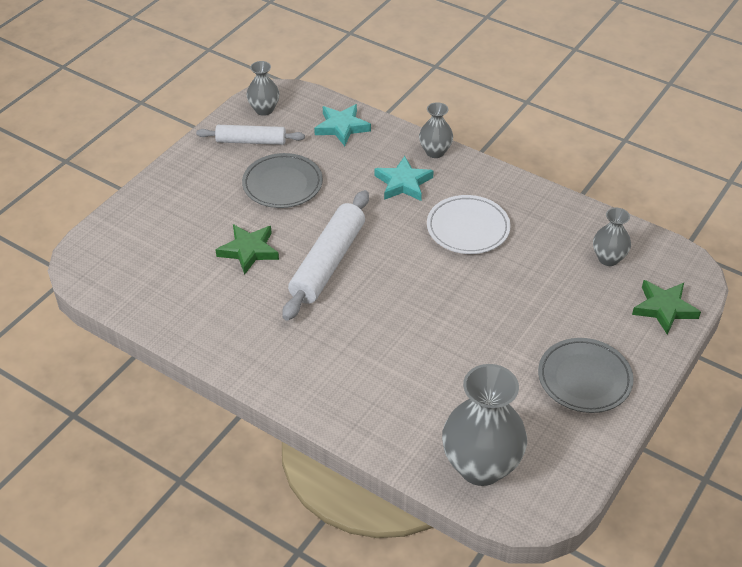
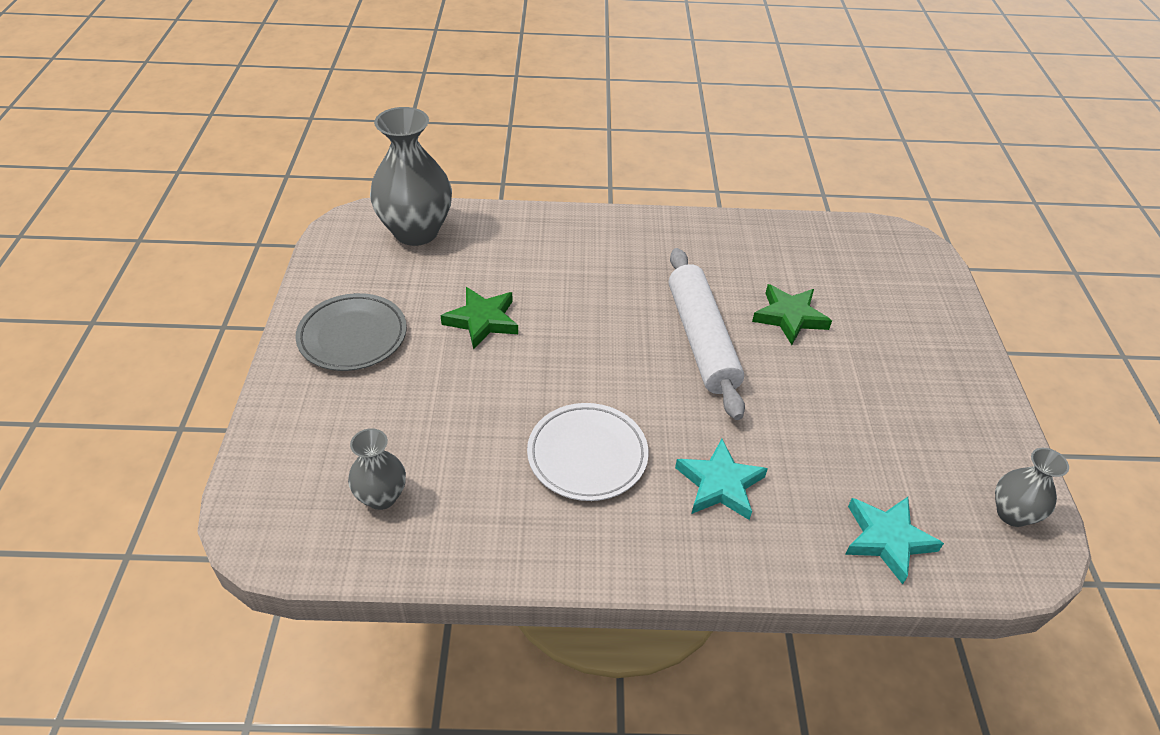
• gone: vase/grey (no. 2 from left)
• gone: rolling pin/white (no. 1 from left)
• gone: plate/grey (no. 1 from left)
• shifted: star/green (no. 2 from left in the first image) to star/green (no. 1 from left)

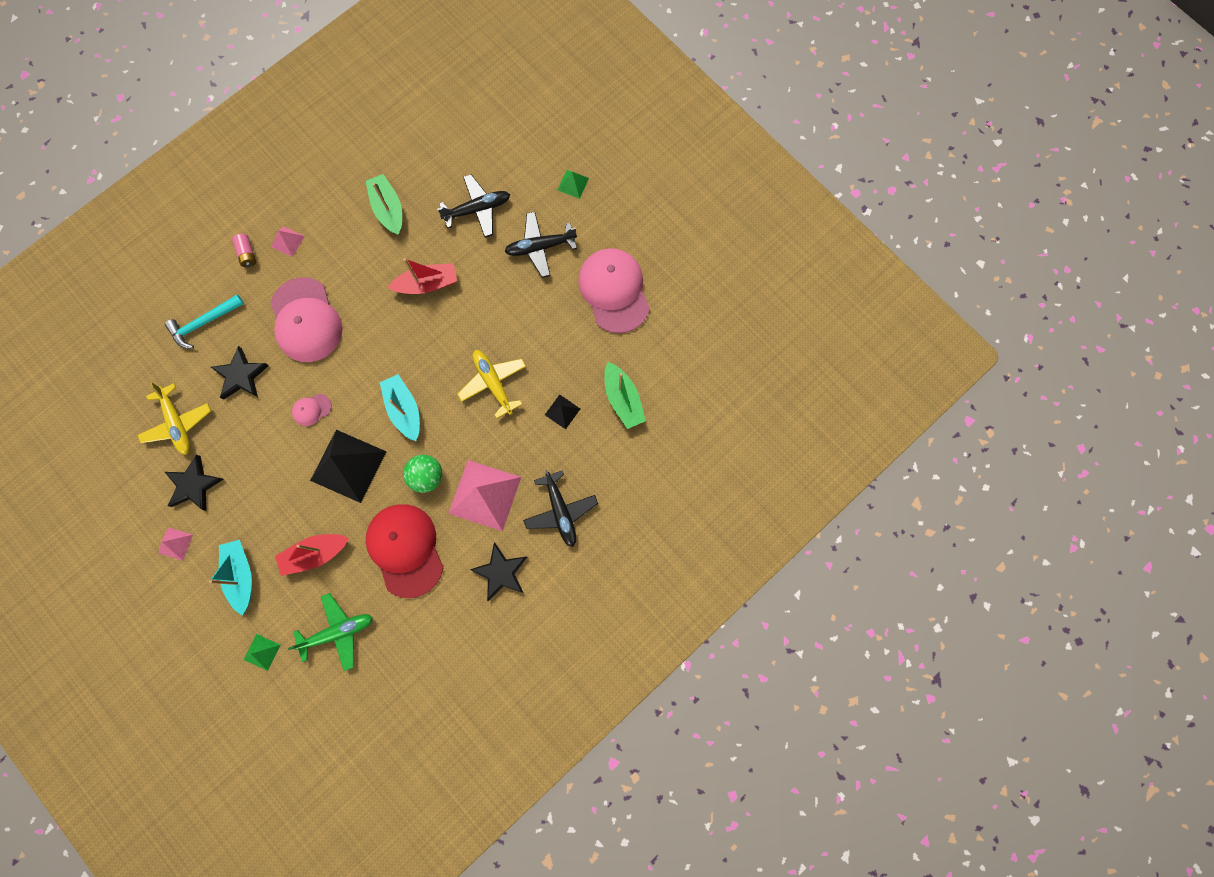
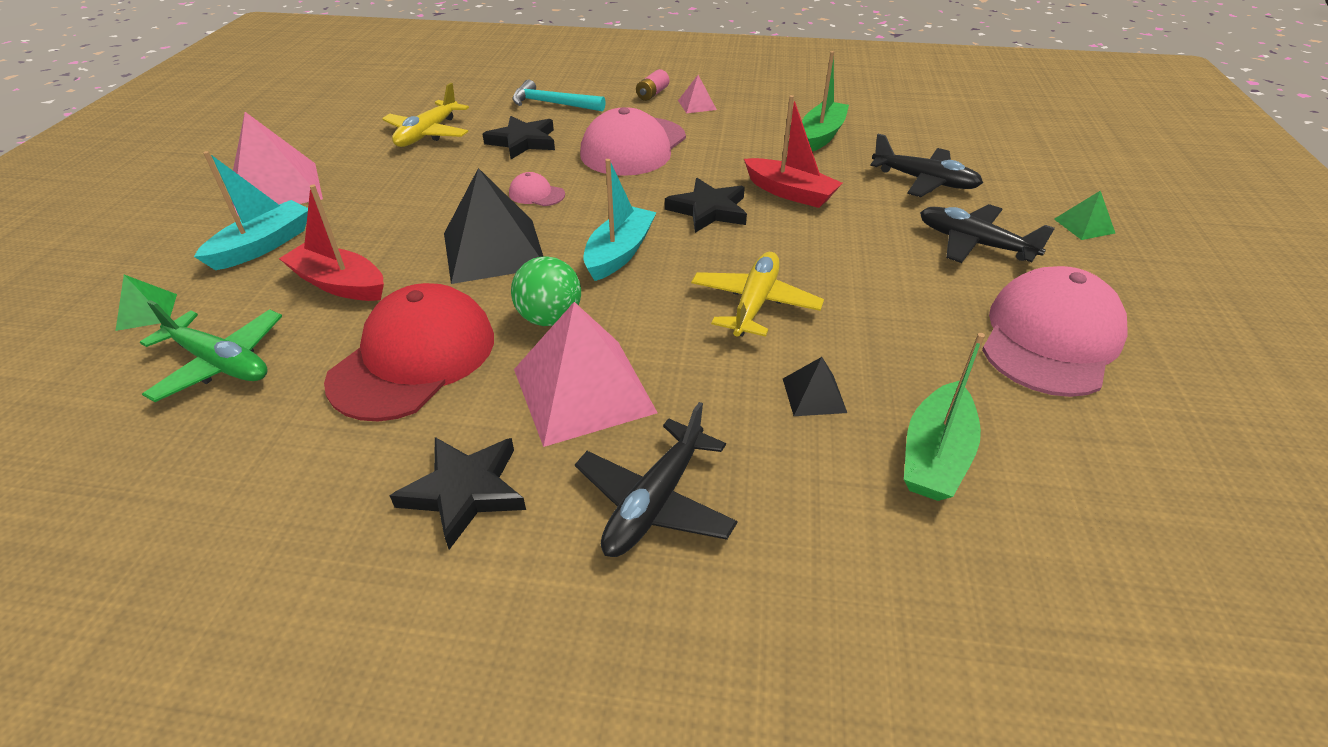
• shifted: star/black (no. 1 from left in the first image) to star/black (no. 3 from left)
• scaled: pyramid/pink (no. 1 from left) x2.16

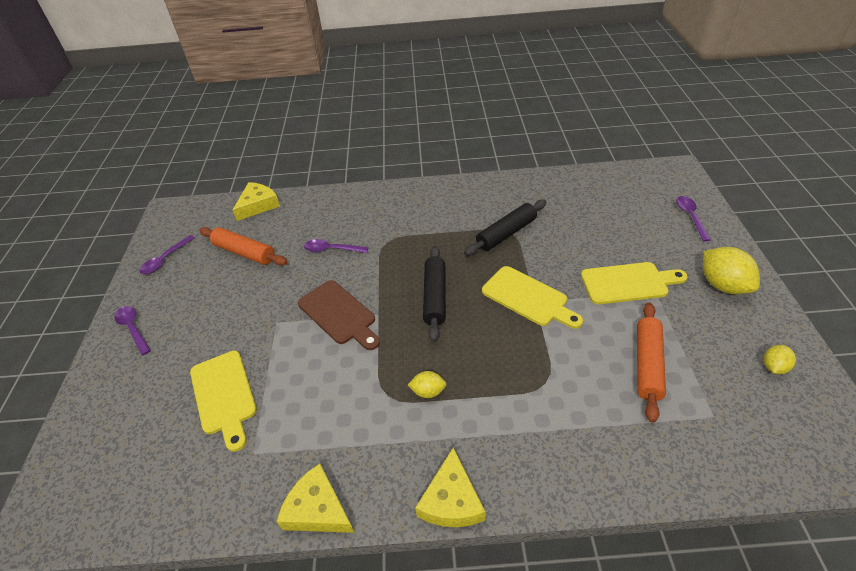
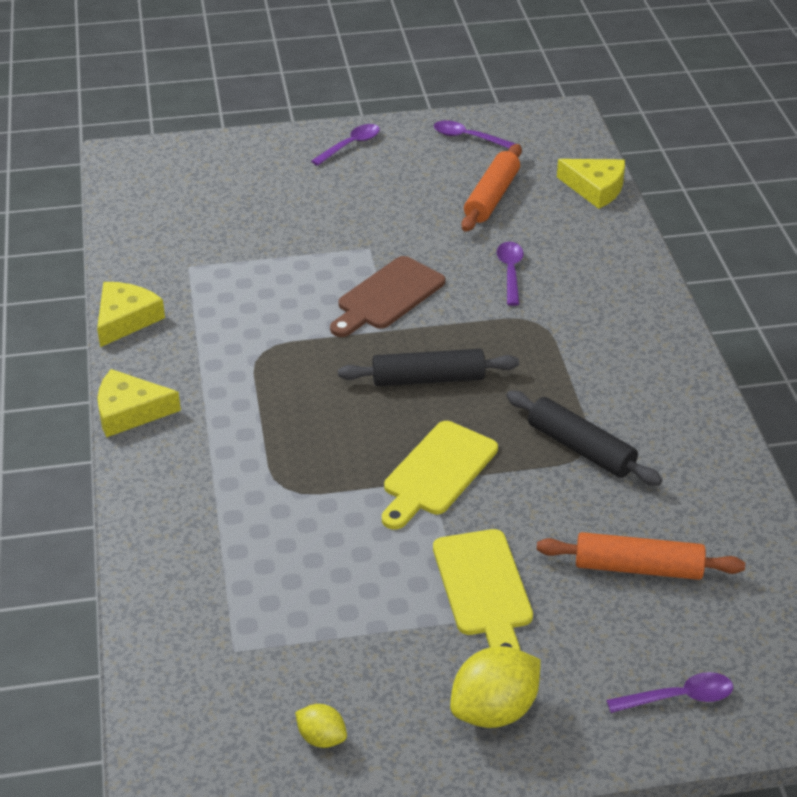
• shifted: rolling pin/orange (no. 2 from left)
• gone: cutting board/yellow (no. 1 from left)
• gone: lemon/yellow (no. 1 from left)

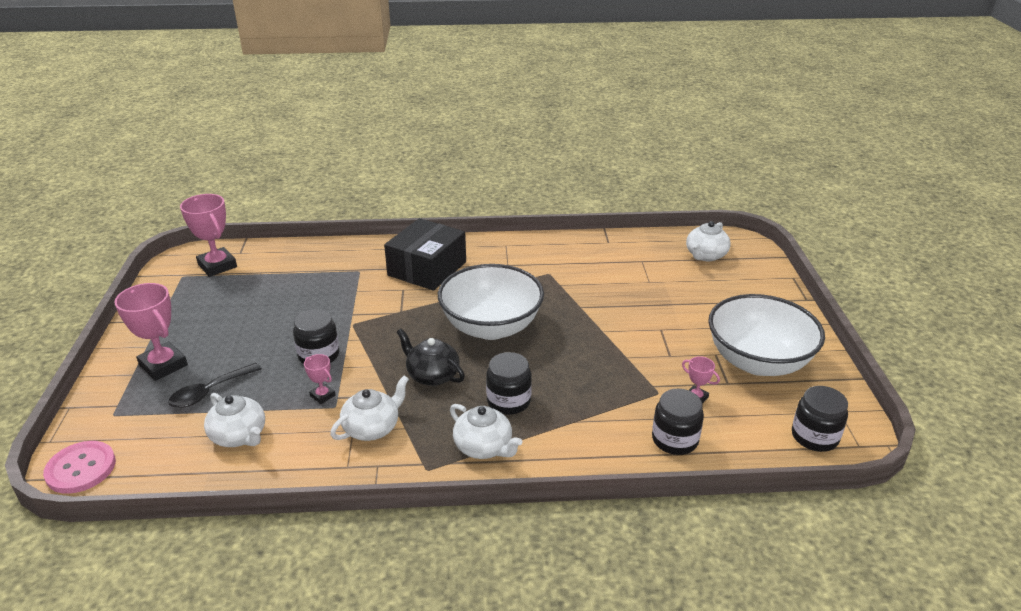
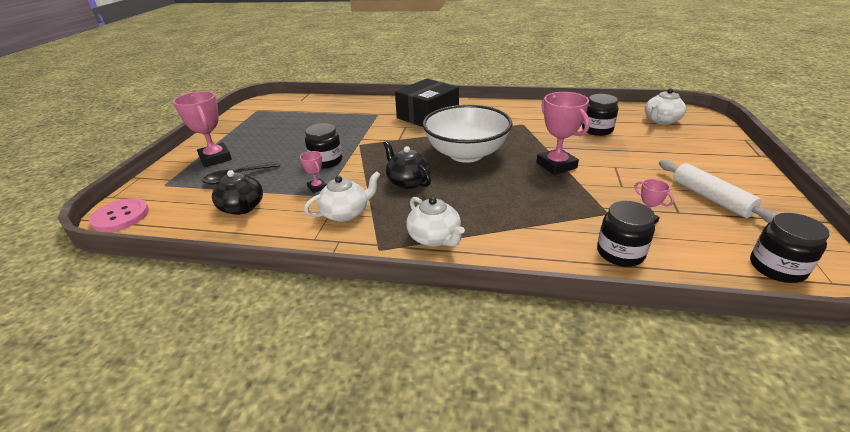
• shifted: trophy/pink (no. 2 from left in the first image) to trophy/pink (no. 3 from left)
• swapped: bowl/white (no. 2 from left) to rolling pin/white
• shifted: jar/black (no. 2 from left)
• repainted: teapot/white (no. 1 from left) to teapot/black (no. 1 from left)

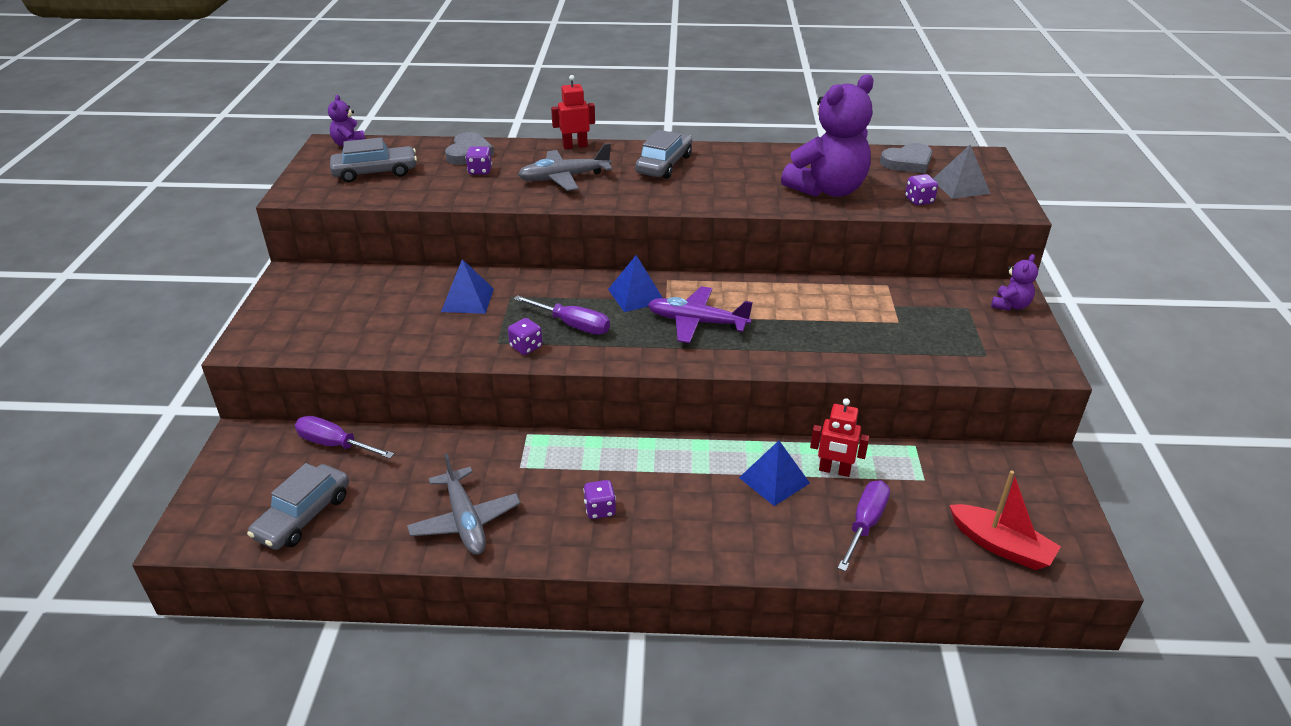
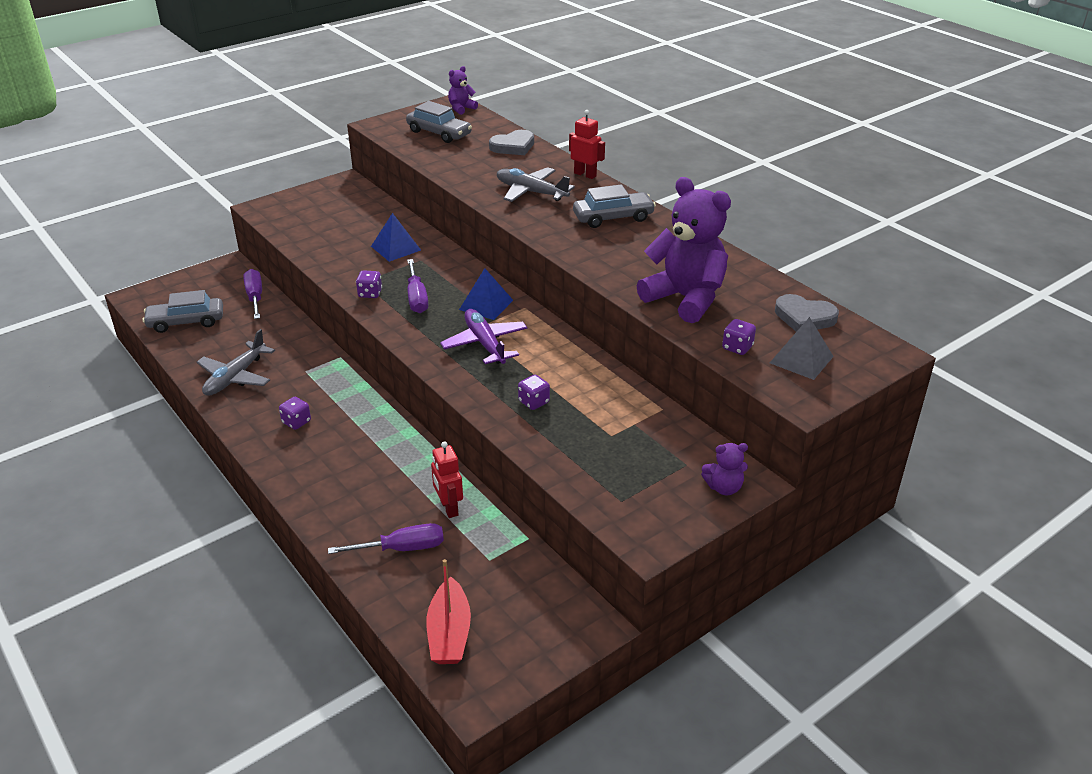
• rotated: teddy bear/purple (no. 2 from left) 150 degrees counterclockwise
• shifted: dice/purple (no. 1 from left in the first image) to dice/purple (no. 3 from left)
• gone: pyramid/blue (no. 3 from left)

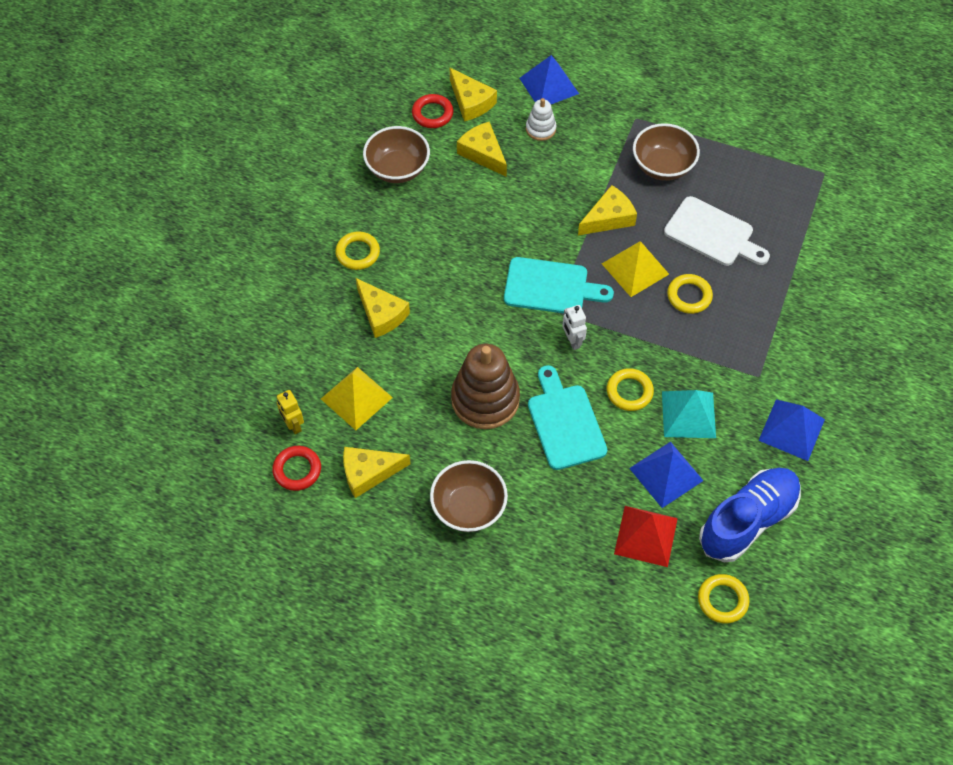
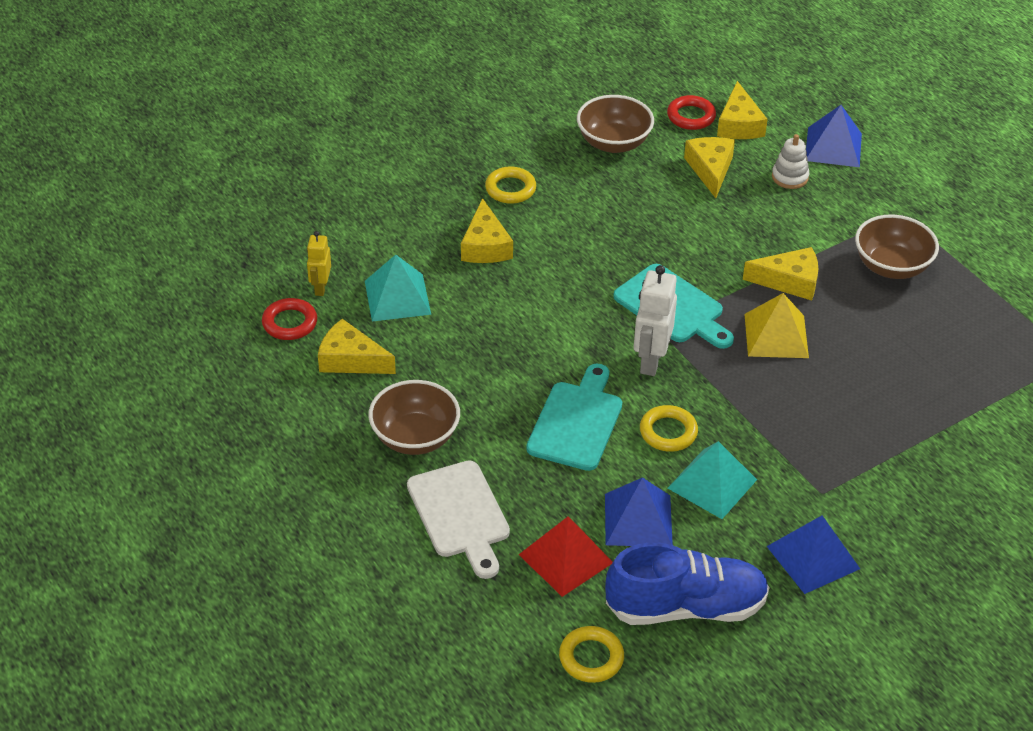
• shifted: cutting board/white
• gone: ring/yellow (no. 3 from left)
• scaled: robot/white x1.66
• gone: stacking toy/brown
• repainted: pyramid/yellow (no. 1 from left) to pyramid/turquoise (no. 1 from left)

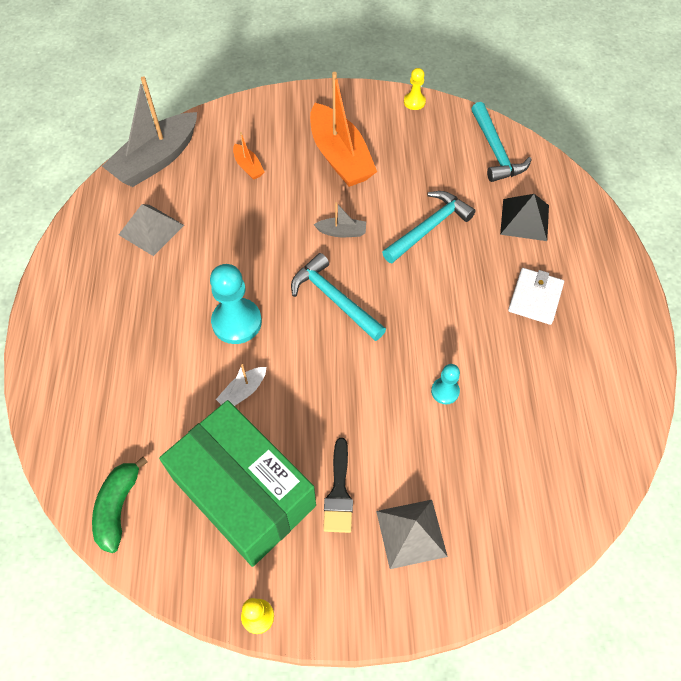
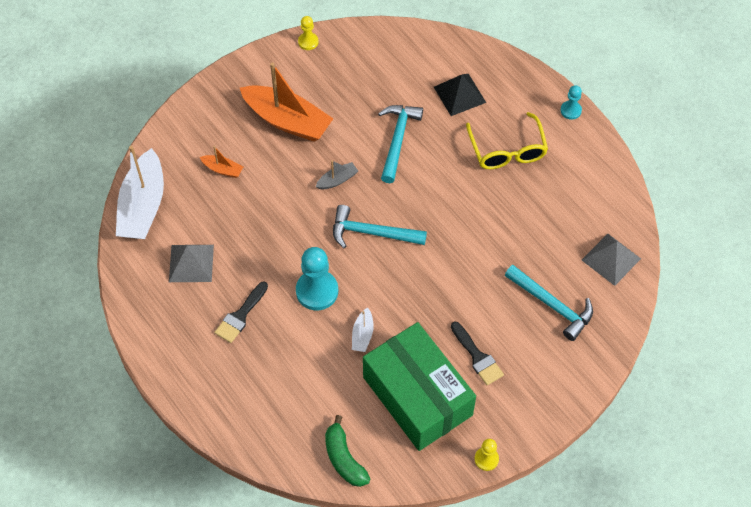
• repainted: boat/grey (no. 1 from left) to boat/white (no. 1 from left)
• shifted: hammer/turquoise (no. 3 from left)
• swapped: wallet/white to glasses/yellow
• shifted: pawn/turquoise (no. 2 from left)
• rotated: box/green 45 degrees clockwise
• shifted: pyramid/grey (no. 2 from left)
• new: brush/black (no. 1 from left)

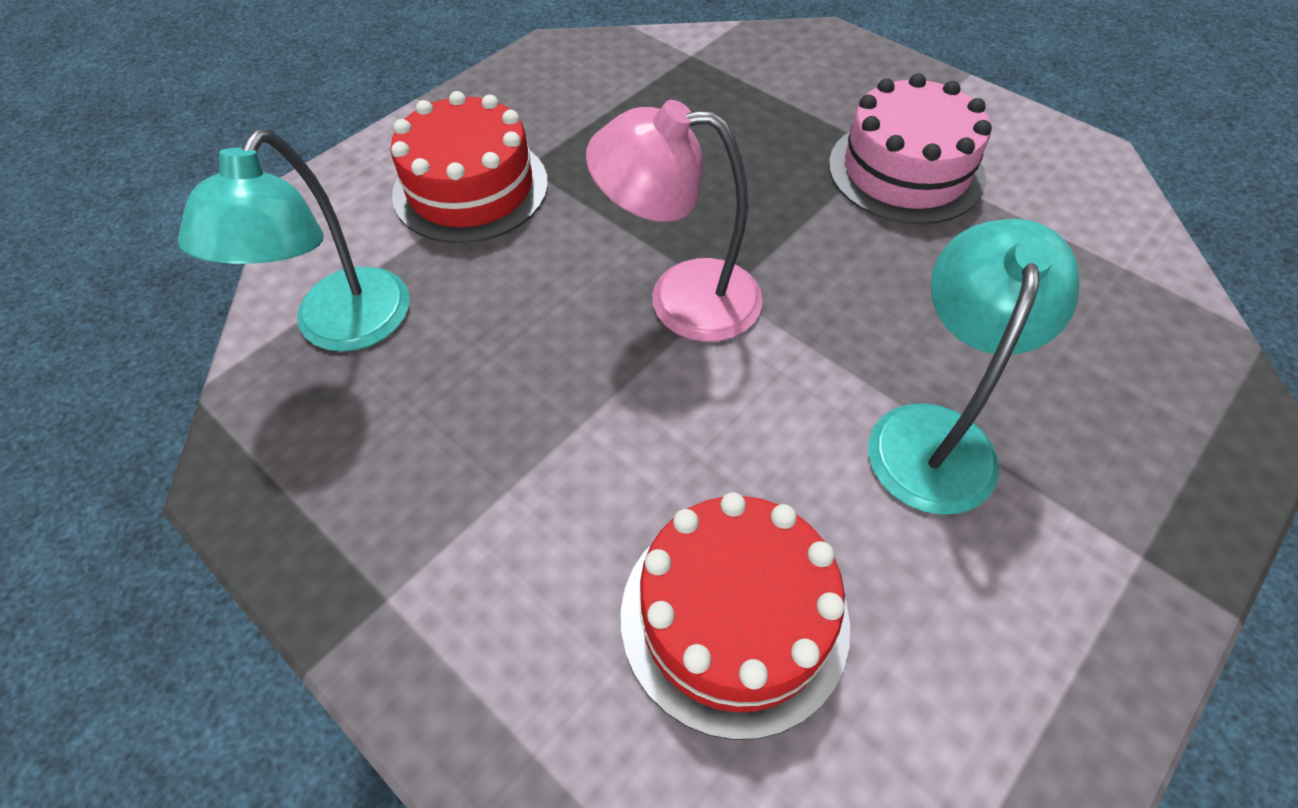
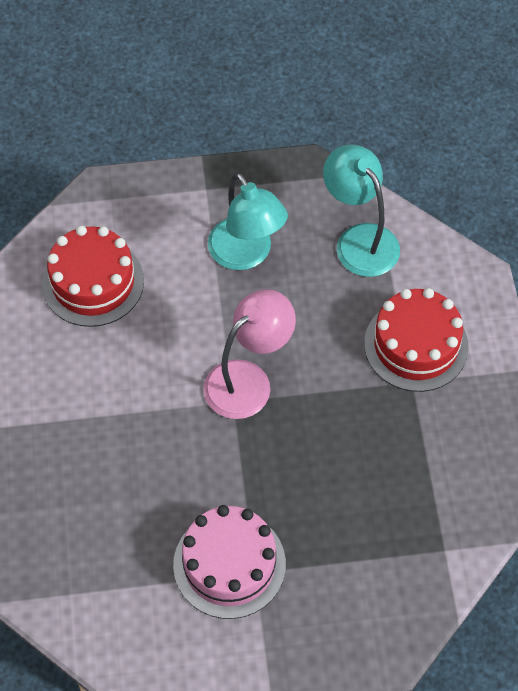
• shifted: lamp/turquoise (no. 2 from left in the first image) to lamp/turquoise (no. 1 from left)

